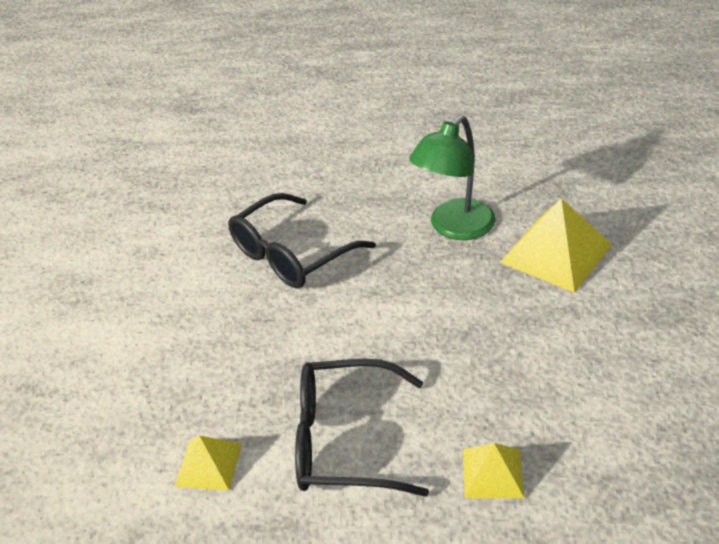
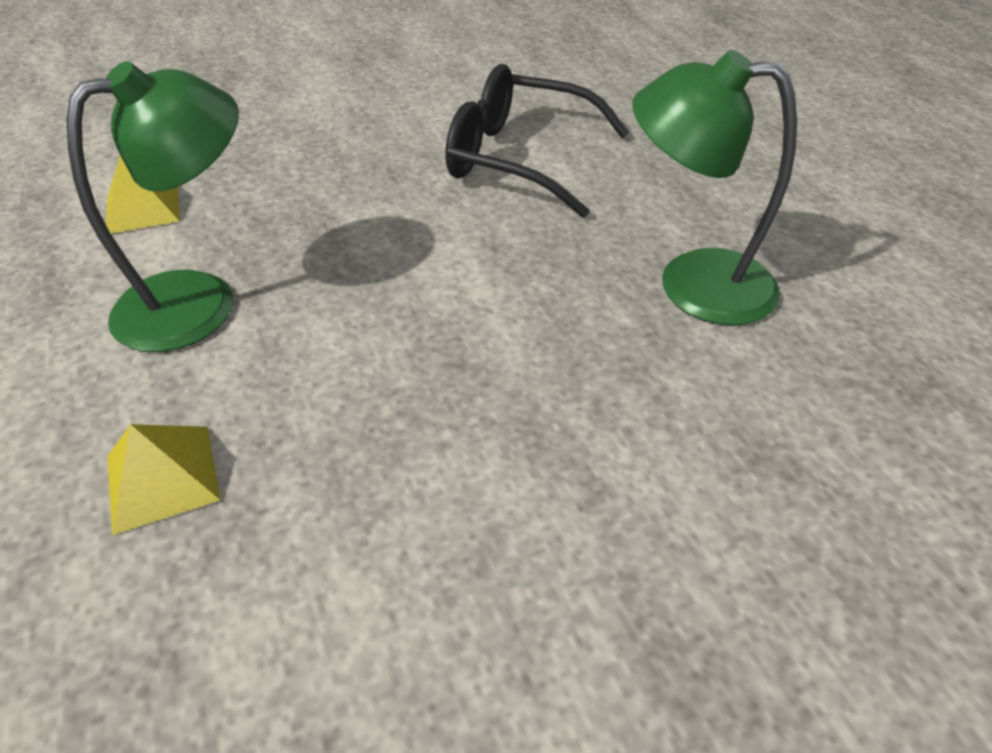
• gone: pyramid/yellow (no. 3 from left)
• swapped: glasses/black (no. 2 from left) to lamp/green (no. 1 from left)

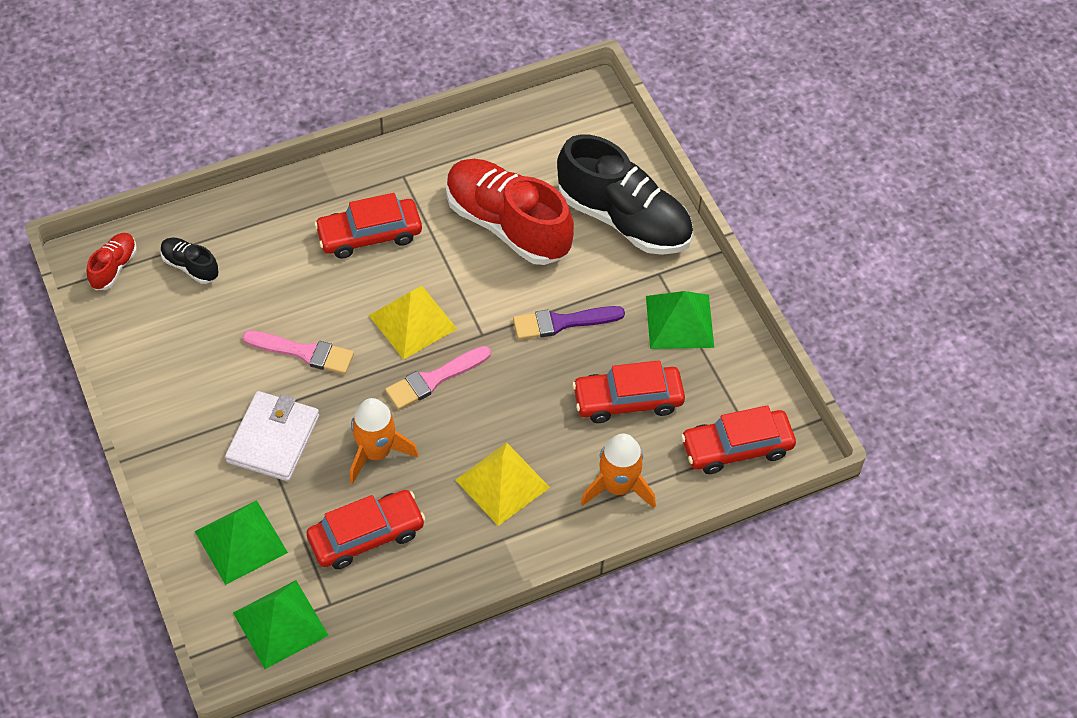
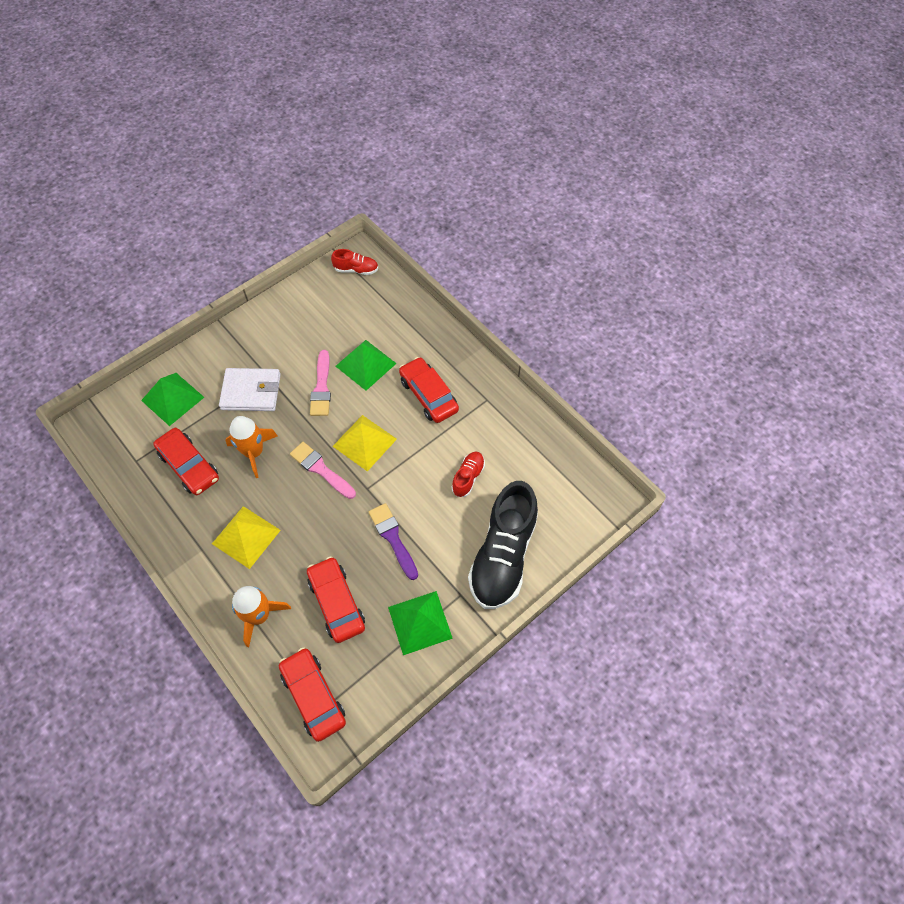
• scaled: shoe/red (no. 2 from left) x0.45
• gone: shoe/black (no. 1 from left)
• shifted: pyramid/green (no. 2 from left)

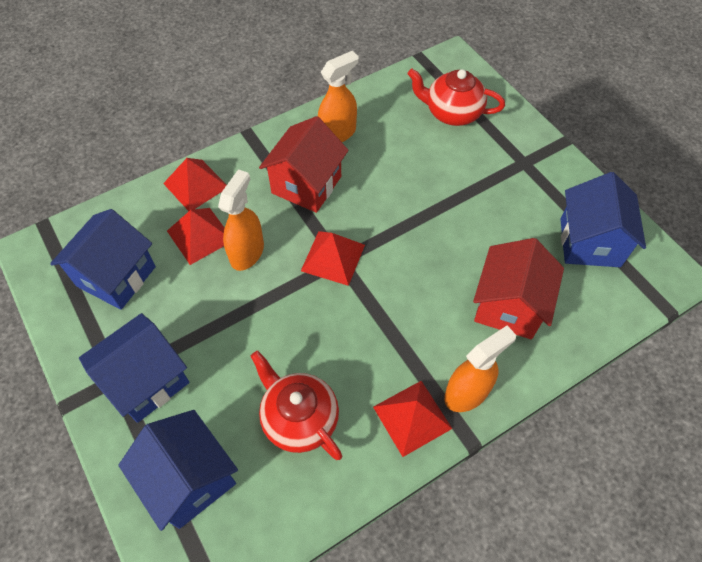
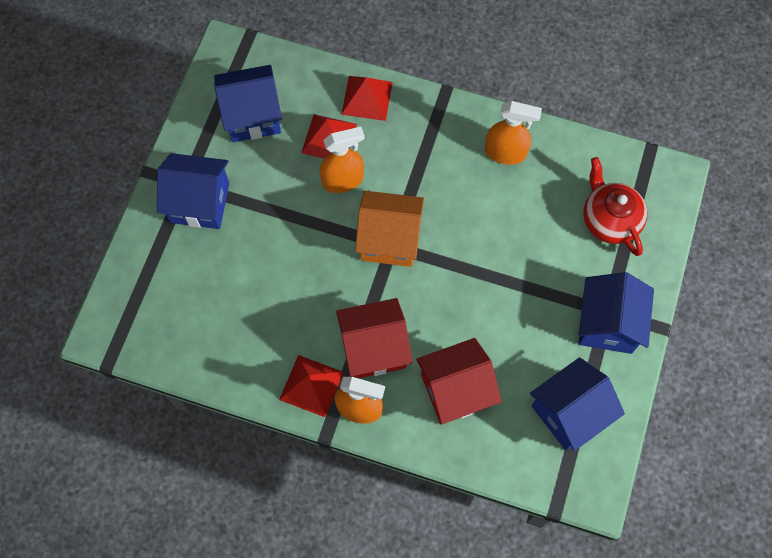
• shifted: house/red (no. 1 from left)
• swapped: pyramid/red (no. 3 from left) to house/orange
• gone: teapot/red (no. 1 from left)
• shifted: house/blue (no. 3 from left in the first image) to house/blue (no. 4 from left)

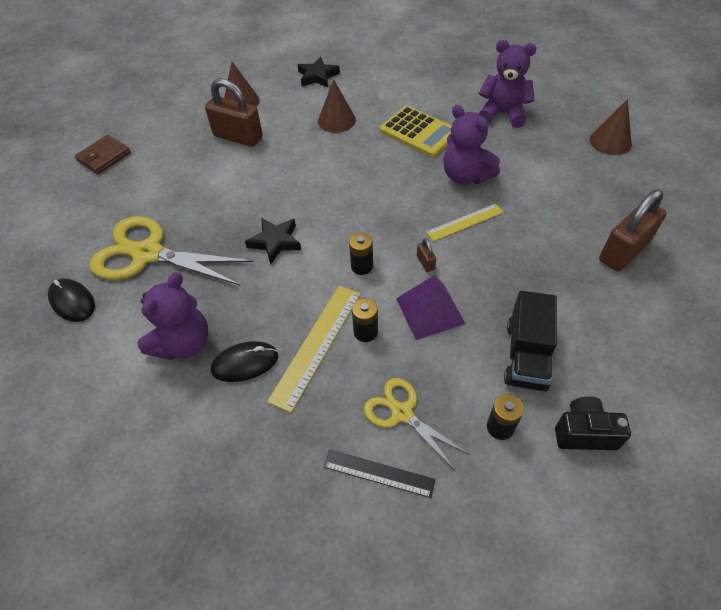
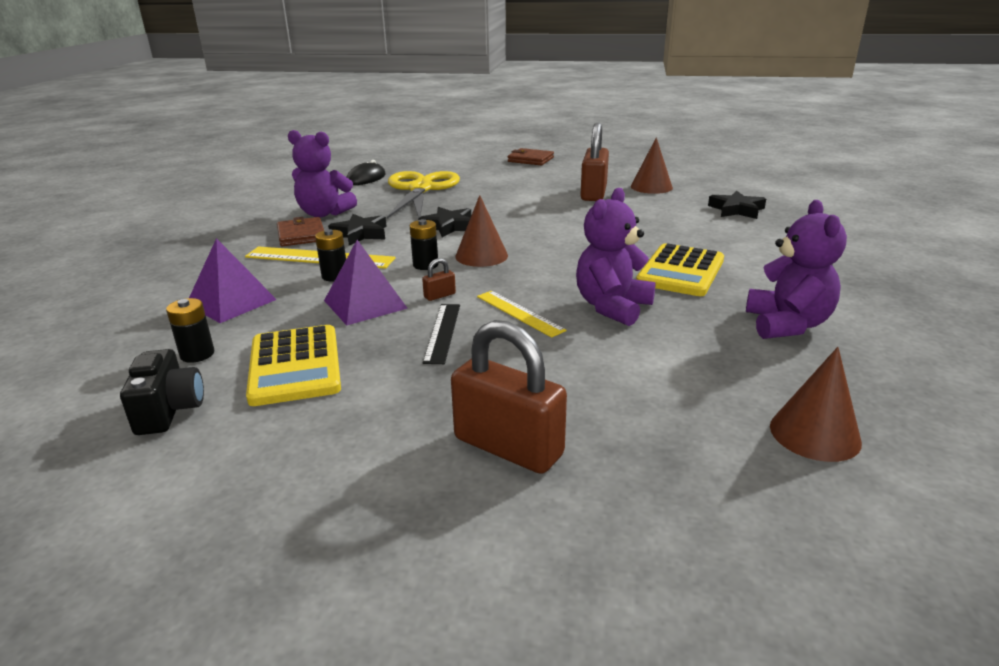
• shifted: cone/brown (no. 2 from left in the first image) to cone/brown (no. 1 from left)
• swapped: truck/black to calculator/yellow (no. 1 from left)
• swapped: mouse/black (no. 2 from left) to wallet/brown (no. 1 from left)
• swapped: scissors/yellow (no. 2 from left) to pyramid/purple (no. 1 from left)
• shifted: ruler/black
• new: star/black (no. 1 from left)

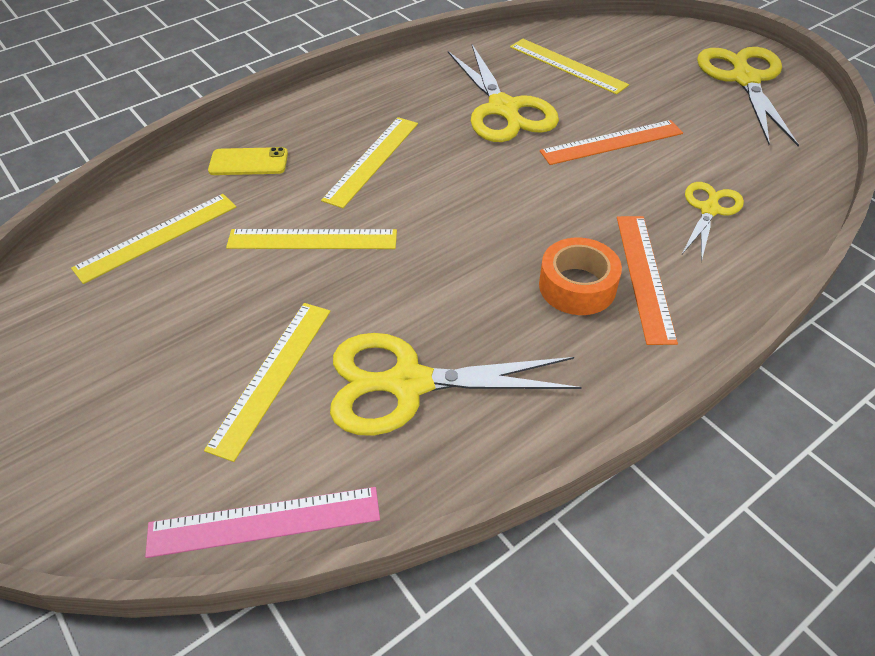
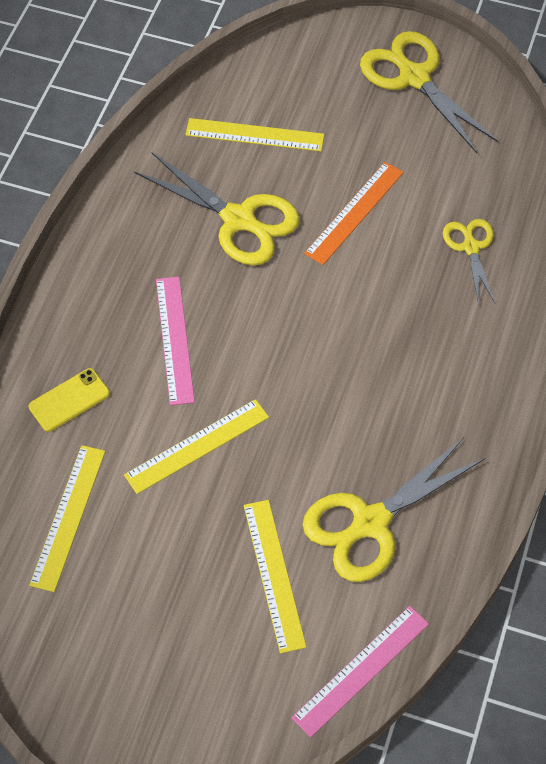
• repainted: ruler/yellow (no. 4 from left) to ruler/pink (no. 1 from left)
• gone: ruler/orange (no. 2 from left)
• gone: tape/orange

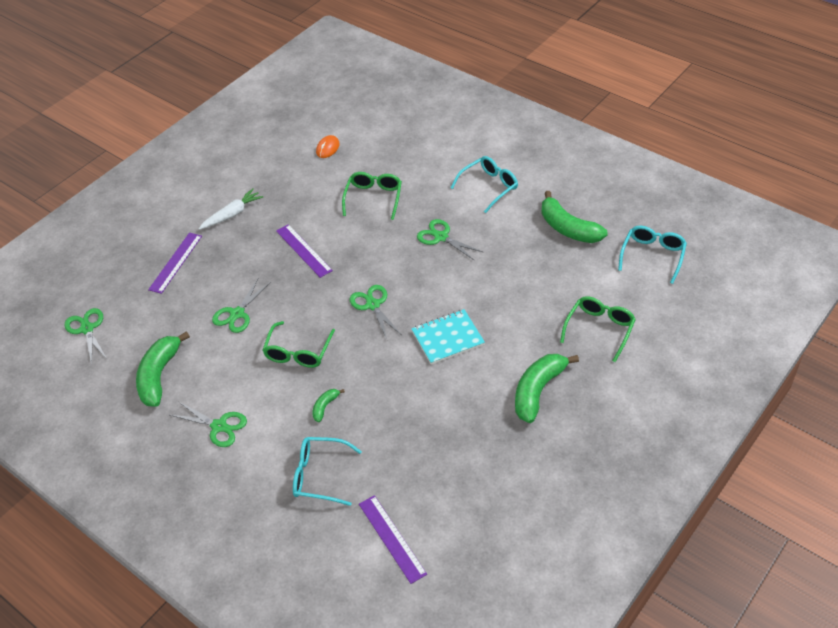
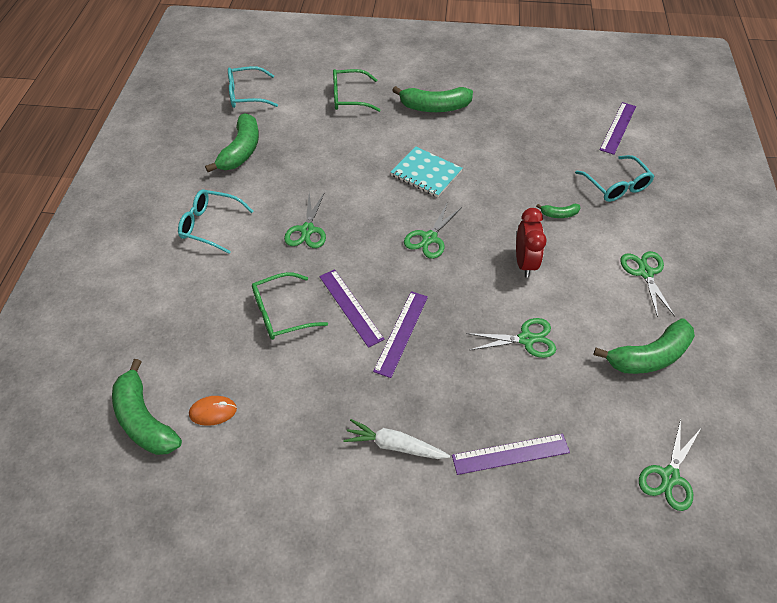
• swapped: glasses/green (no. 1 from left) to clock/red
• new: ruler/purple (no. 1 from left)
• new: banana/green (no. 1 from left)

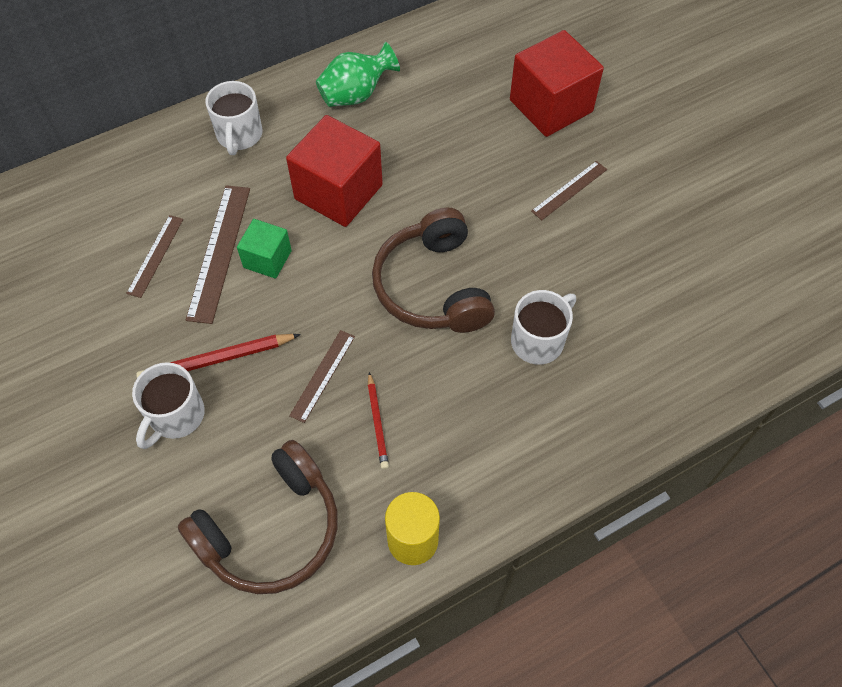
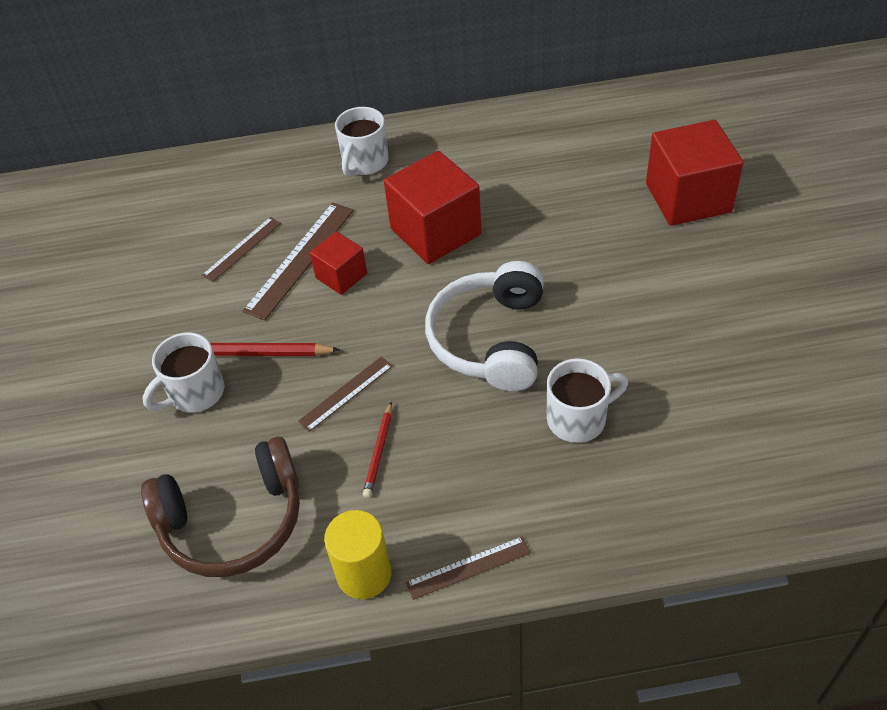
• gone: vase/green
• shifted: ruler/brown (no. 4 from left)
• repainted: headphones/brown (no. 2 from left) to headphones/white
• repainted: cube/green to cube/red (no. 1 from left)

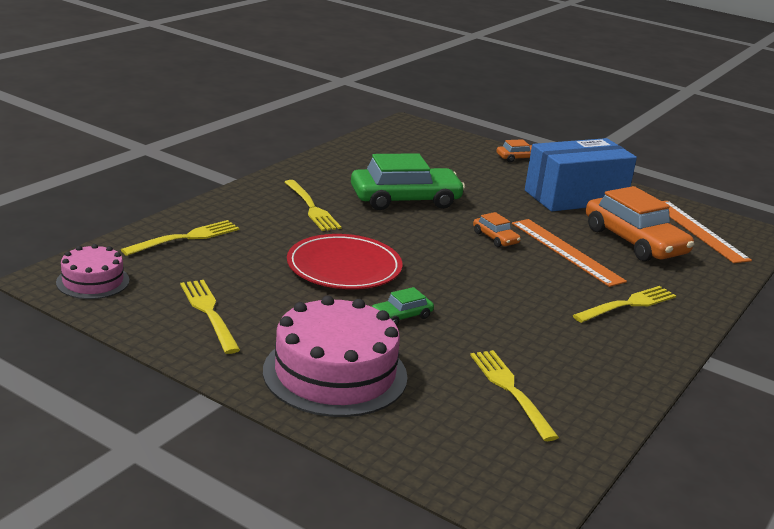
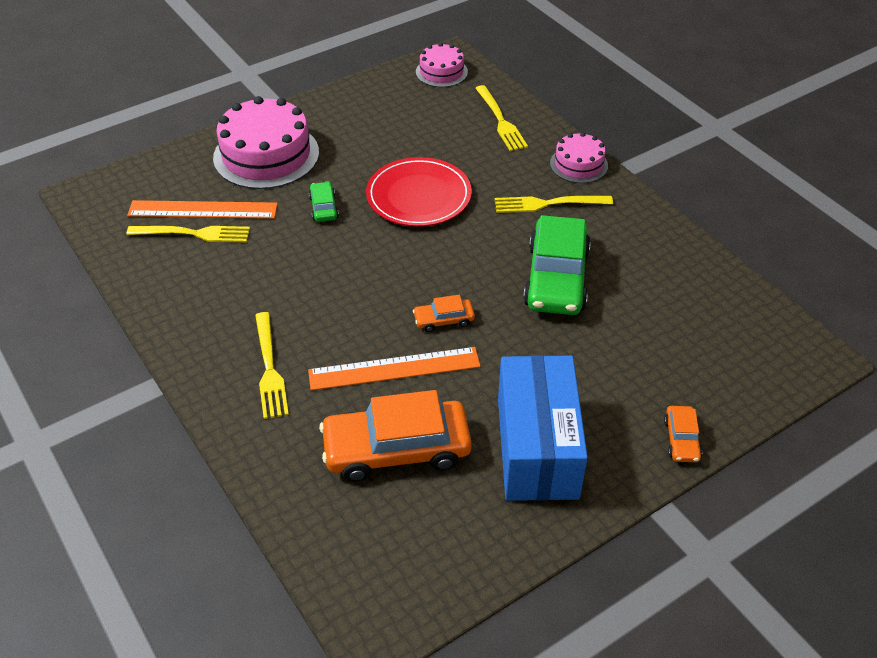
• shifted: ruler/orange (no. 2 from left in the first image) to ruler/orange (no. 1 from left)
• gone: fork/yellow (no. 2 from left)
• new: cake/pink (no. 3 from left)

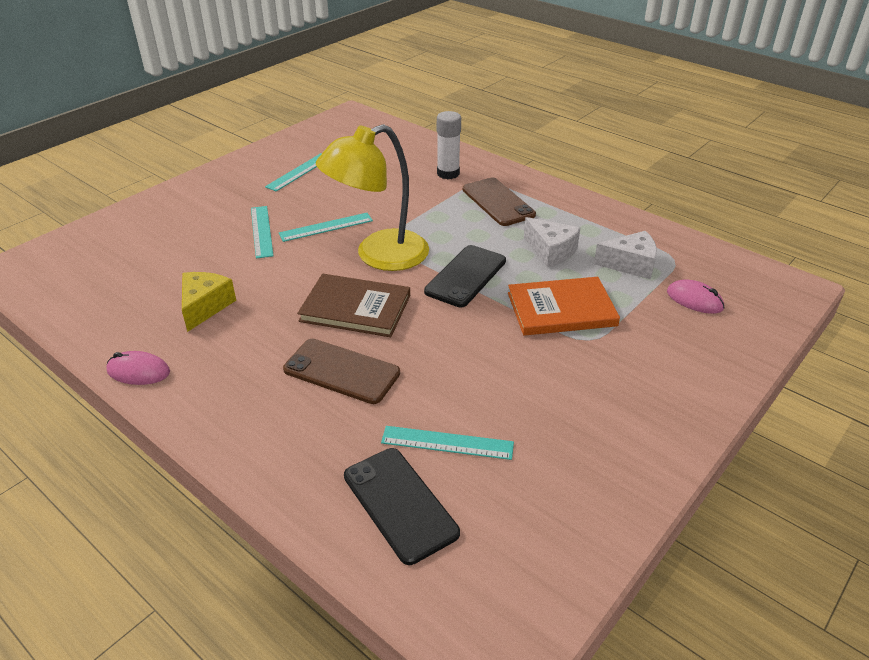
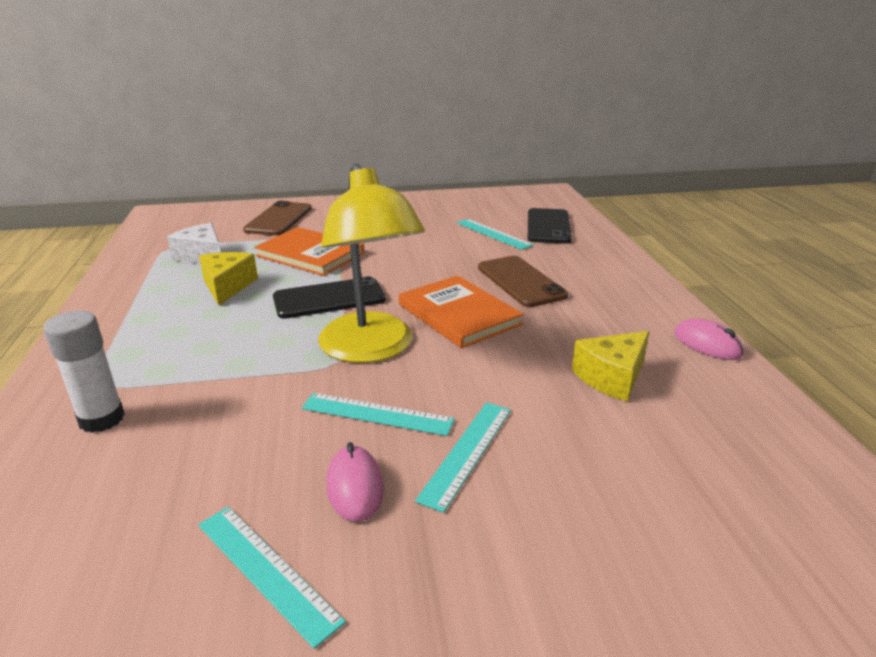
• rotated: lamp/yellow 60 degrees clockwise
• rotated: ruler/turquoise (no. 2 from left in the first image) 60 degrees clockwise
• shifted: phone/brown (no. 2 from left in the first image) to phone/brown (no. 1 from left)
• repainted: cheese/white (no. 1 from left) to cheese/yellow (no. 1 from left)
• repainted: book/brown to book/orange (no. 2 from left)
• shifted: mouse/pink (no. 2 from left in the first image) to mouse/pink (no. 1 from left)

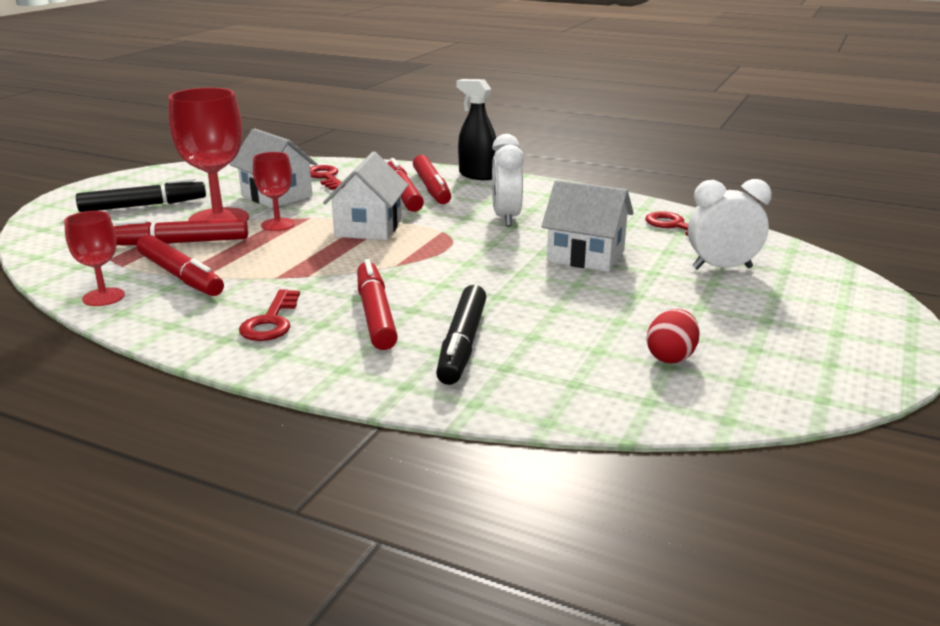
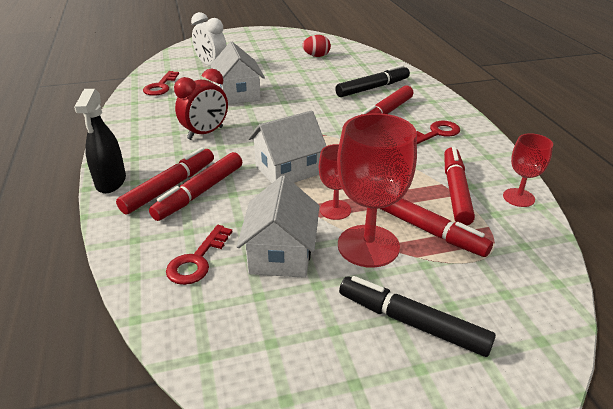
• repainted: clock/white (no. 1 from left) to clock/red

